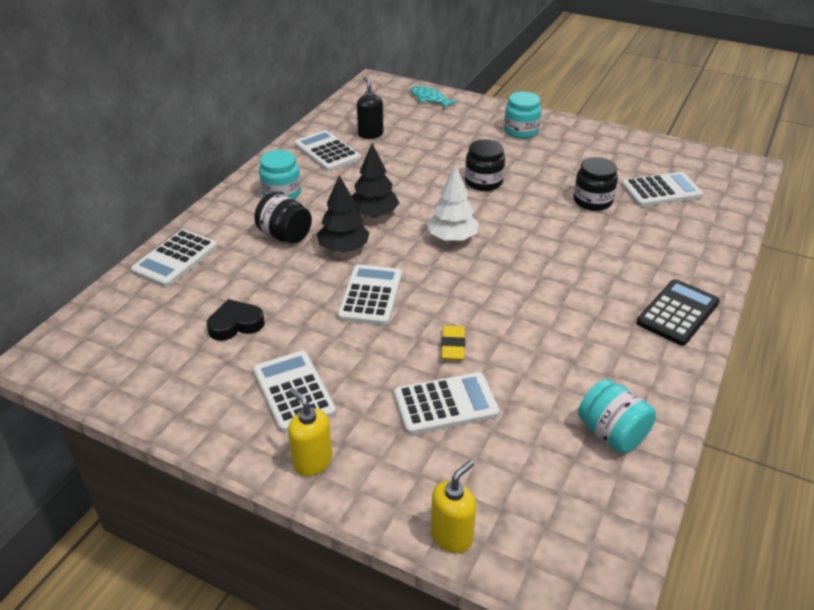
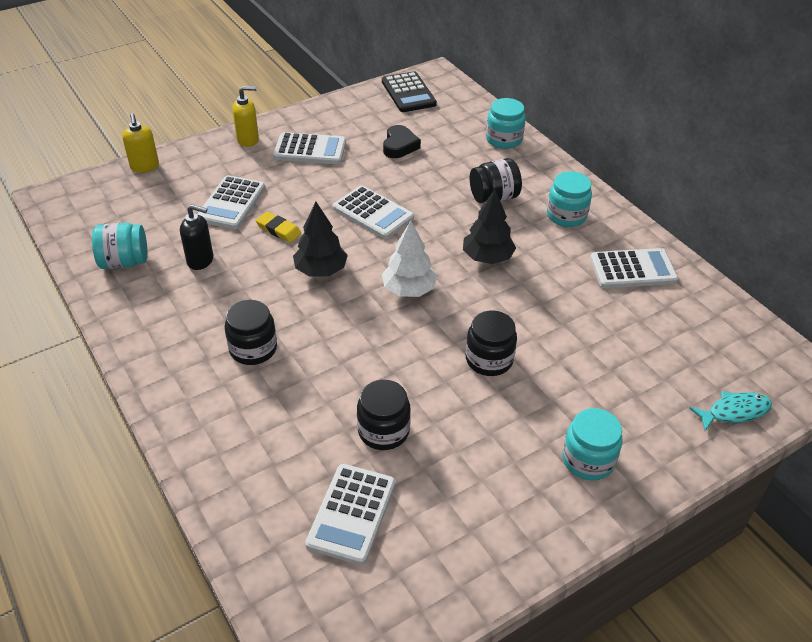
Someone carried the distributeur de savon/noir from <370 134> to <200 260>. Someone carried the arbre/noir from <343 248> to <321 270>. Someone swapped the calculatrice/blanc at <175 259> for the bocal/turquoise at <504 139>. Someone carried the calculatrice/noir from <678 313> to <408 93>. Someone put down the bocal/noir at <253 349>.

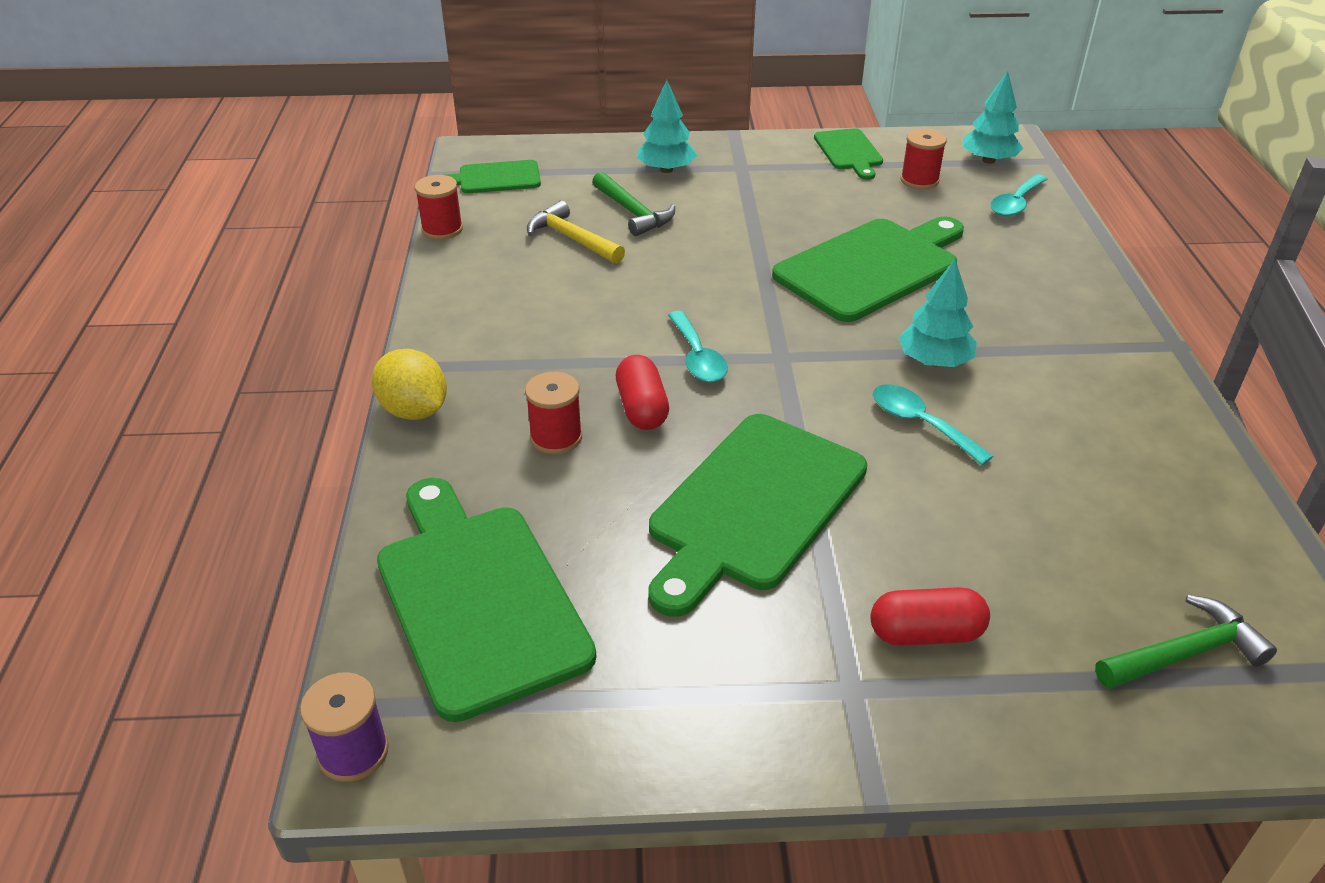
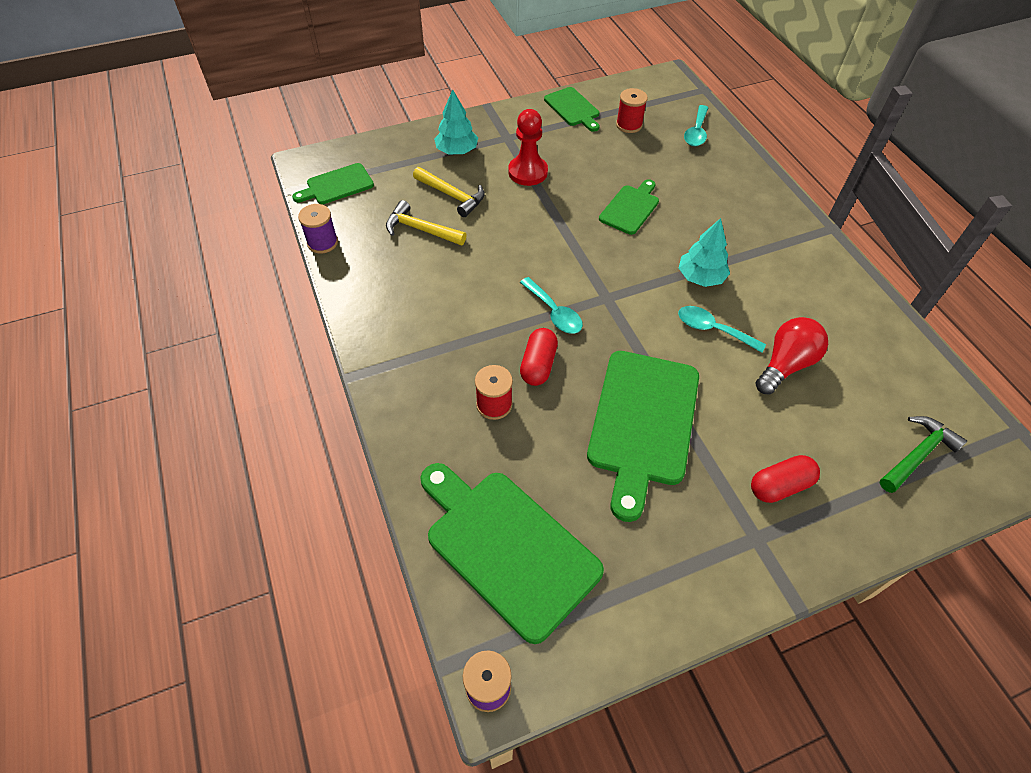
Someone took away the arbre/turquoise at <988 160>. Someone repainted the marteau/vert at <633 212>, which became the marteau/jaune at <452 195>. Someone repainted the bobine/rouge at <442 229>, which became the bobine/violet at <322 242>. Someone scaled the planche à découper/vert at <871 267> by 0.54. Someone took away the citron/jaune at <414 411>. Someone rotated the gélule/rouge at <642 408> by 45 degrees clockwise. Someone put down the pion/rouge at <528 172>. Someone put down the ampoule/rouge at <785 364>.

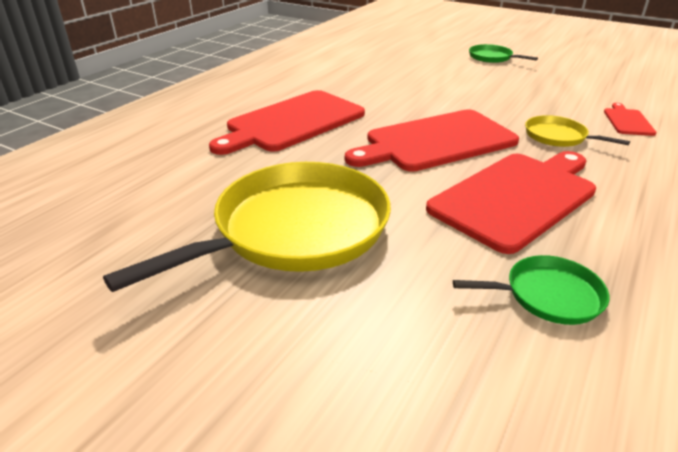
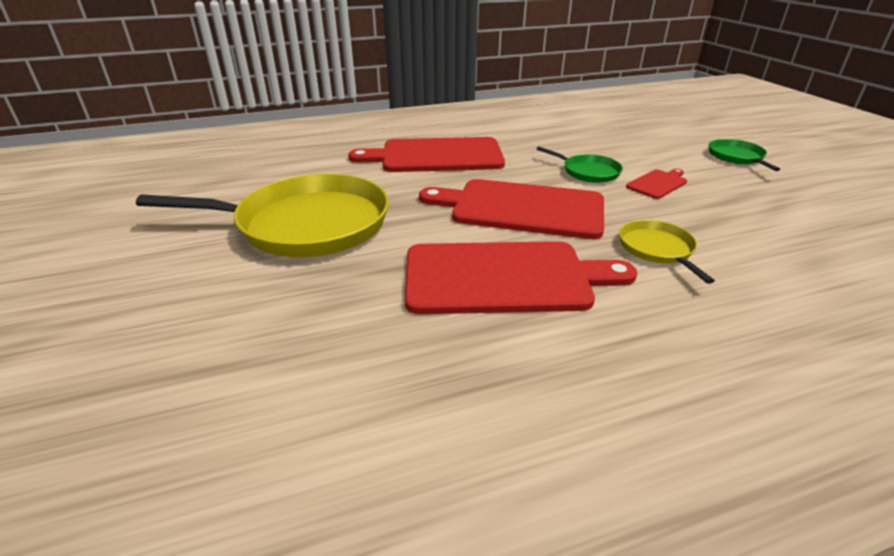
Someone carried the planche à découper/rouge from <627 121> to <658 183>. Someone carried the poêle/vert from <548 295> to <588 172>.

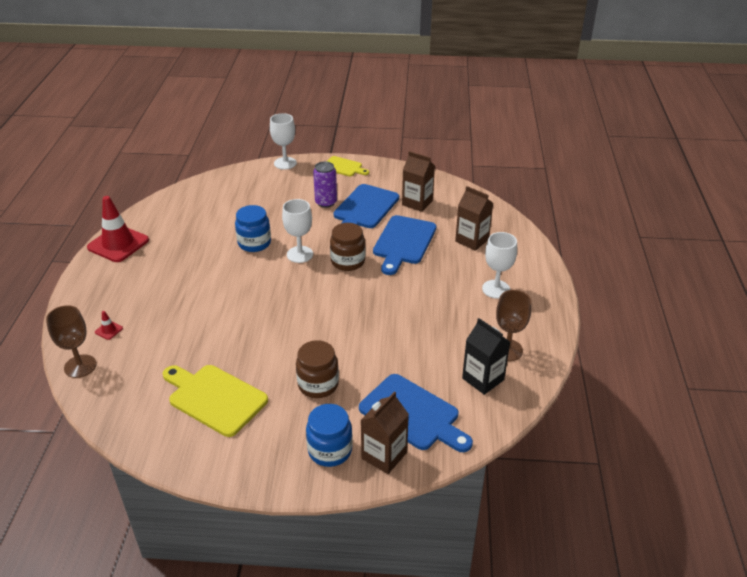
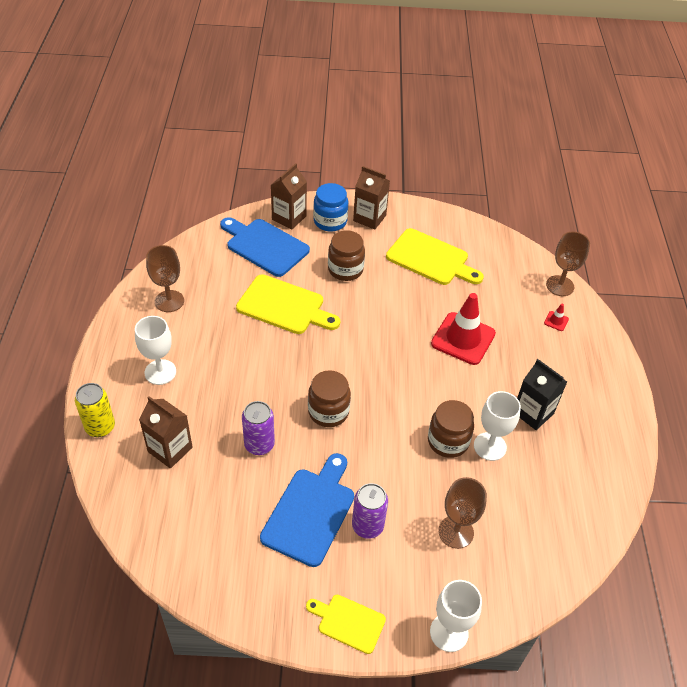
Someone carried the brique de lait/marron from <417 203> to <369 218>. Someone carried the cône de chantier/rouge from <118 244> to <463 338>. Someone carried the verre à pied/blanc from <300 254> to <490 446>. Someone repainted the bocal/bleu at <254 243>, which became the bocal/marron at <448 441>. Someone swapped the planche à découper/bleu at <403 242> for the canette/violet at <259 444>. Someone carried the brique de lait/noir from <483 379> to <533 413>. Someone put down the planche à découper/jaune at <284 306>. Someone put down the canette/jaune at <100 427>. Someone put down the verre à pied/marron at <456 532>.

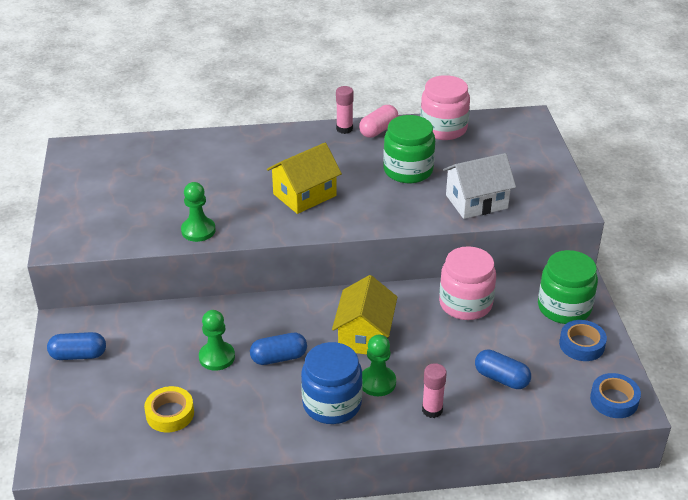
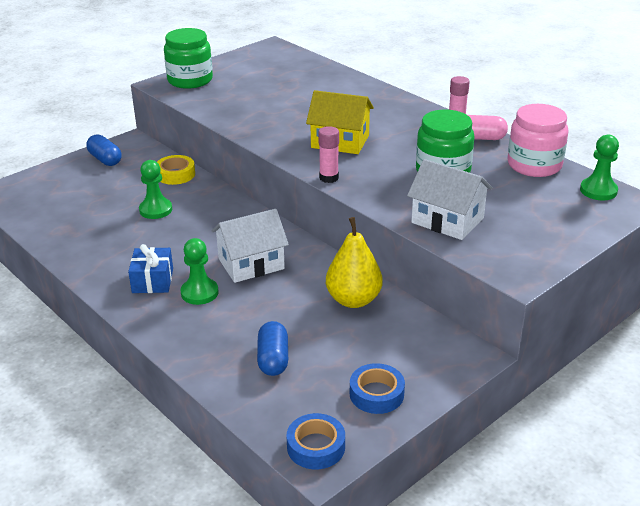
Someone carried the pion/vert from <198 230> to <598 191>. Someone swapped the bocal/rose at <465 304> for the poire/jaune at <353 300>. Someone carried the bocal/vert from <564 307> to <190 80>. Someone repainted the maison/jaune at <364 335>, which became the maison/blanc at <251 264>. Someone took away the gélule/bleu at <279 358>. Someone swapped the bocal/bleu at <332 404> for the cadeau/bleu at <152 280>. Someone carried the bâton de colle/rose from <432 410> to <329 178>. Someone carried the ruban adhésif/jaune from <170 414> to <175 174>.

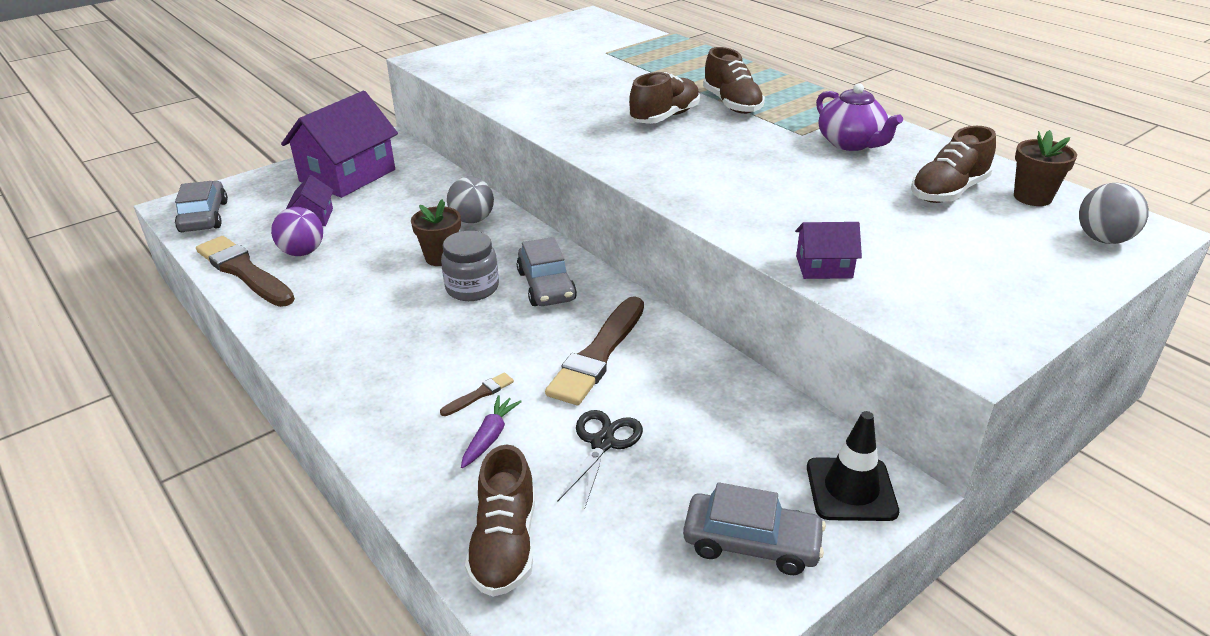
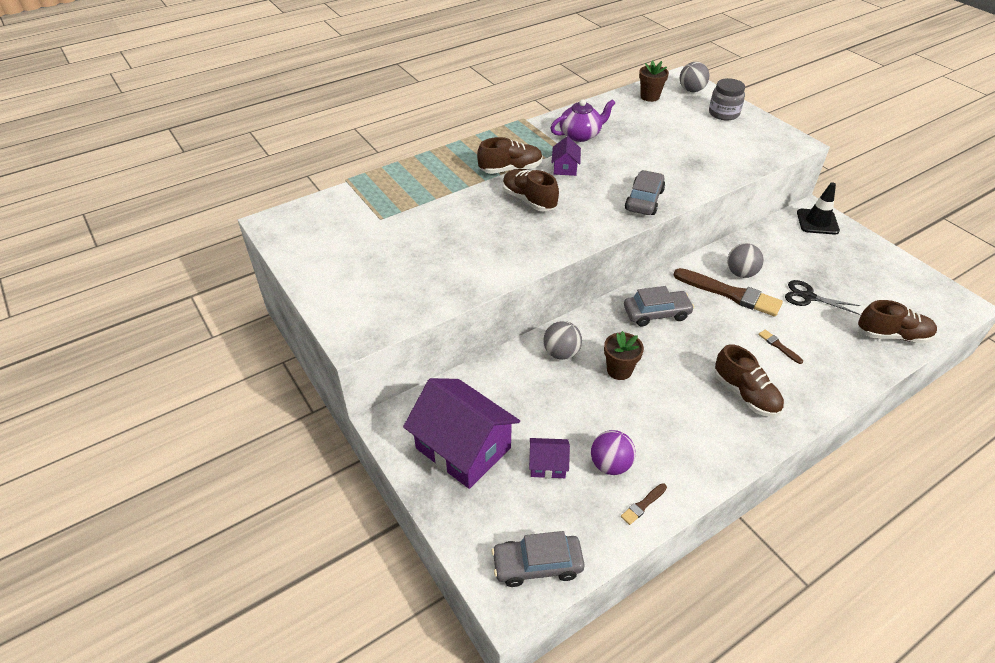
Someone carried the chaussure/marron from <948 192> to <745 394>. Someone carried the maison/violet from <824 267> to <565 167>. Someone carried the bocal/gris from <472 288> to <723 113>. Someone scaled the pinceau/marron at <244 271> by 0.44. Someone took away the carotte/violet at <490 437>. Someone carried the voiture/gris from <751 543> to <644 200>. Someone put down the balle/gris at <741 273>.

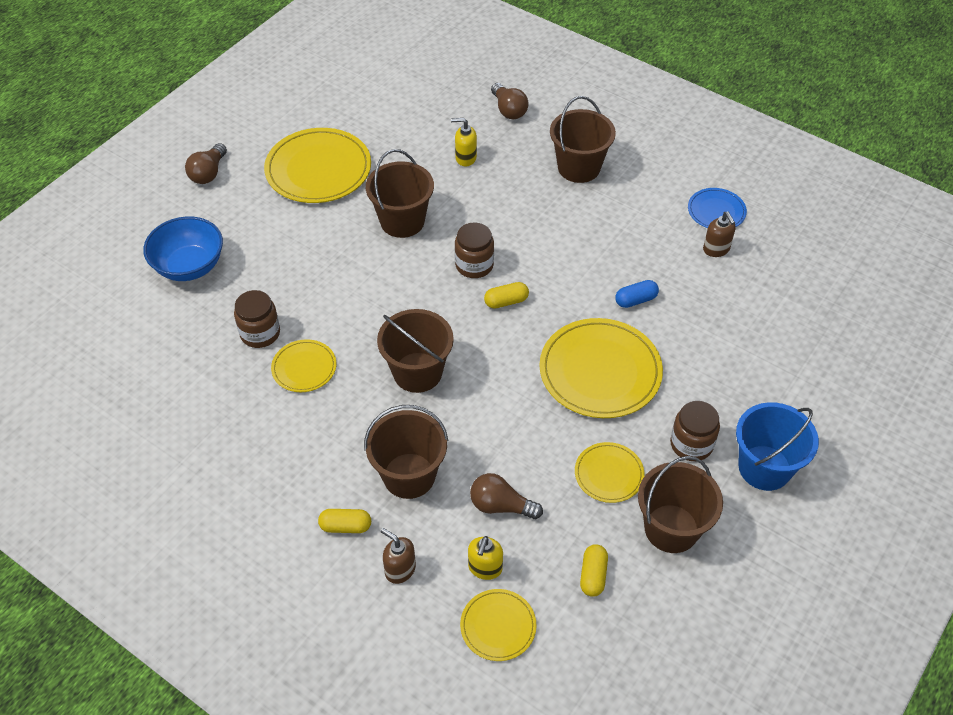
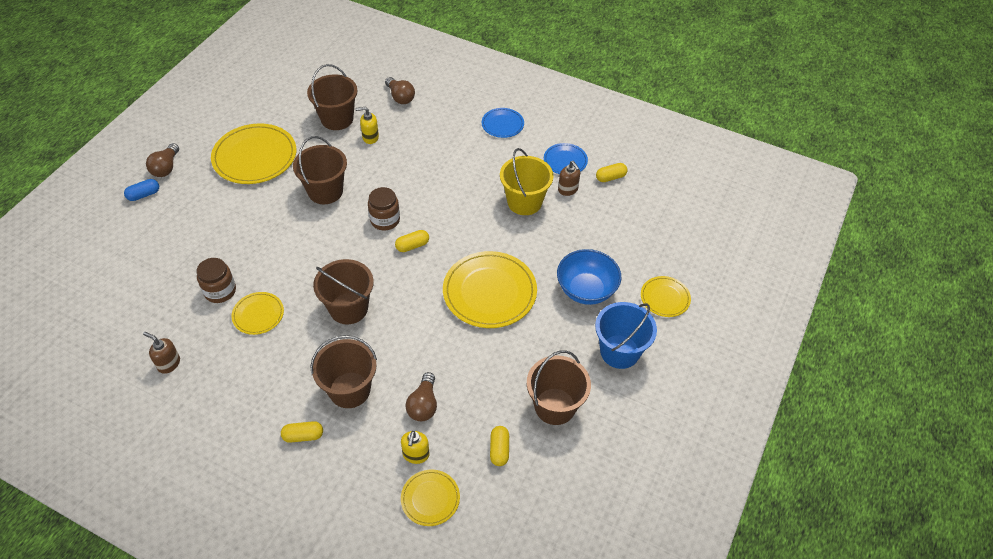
Someone carried the seau/marron from <579 167> to <337 119>. Someone carried the bol/bleu from <189 266> to <586 290>. Someone carried the gélule/bleu from <635 300> to <144 195>. Someone took away the bocal/marron at <691 444>. Someone carried the assiette/jaune from <609 474> to <665 298>. Someone rotated the ampoule/marron at <501 506> by 90 degrees counterclockwise. Someone carried the distributeur de savon/marron from <400 569> to <168 363>. Someone put down the assiette/bleu at <502 124>. Someone put down the seau/jaune at <524 202>. Someone put down the gélule/jaune at <610 177>.

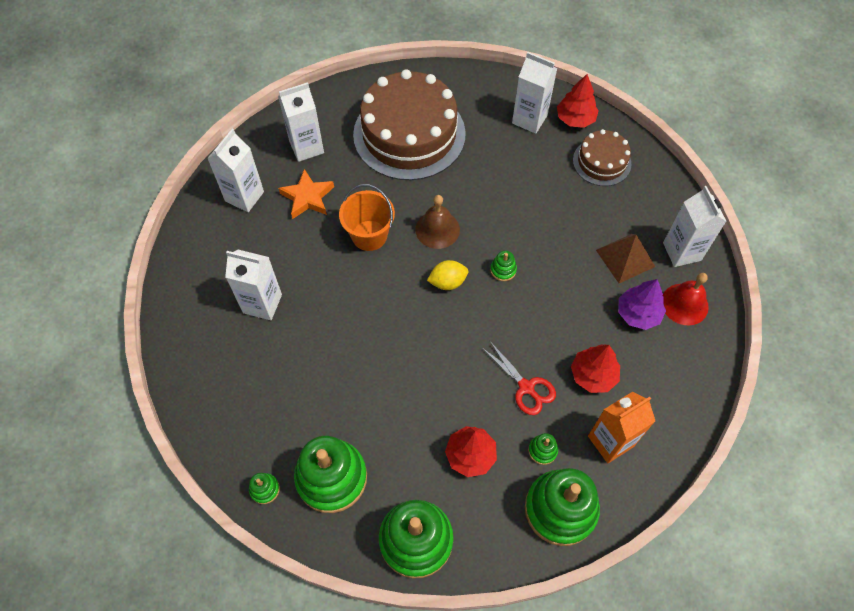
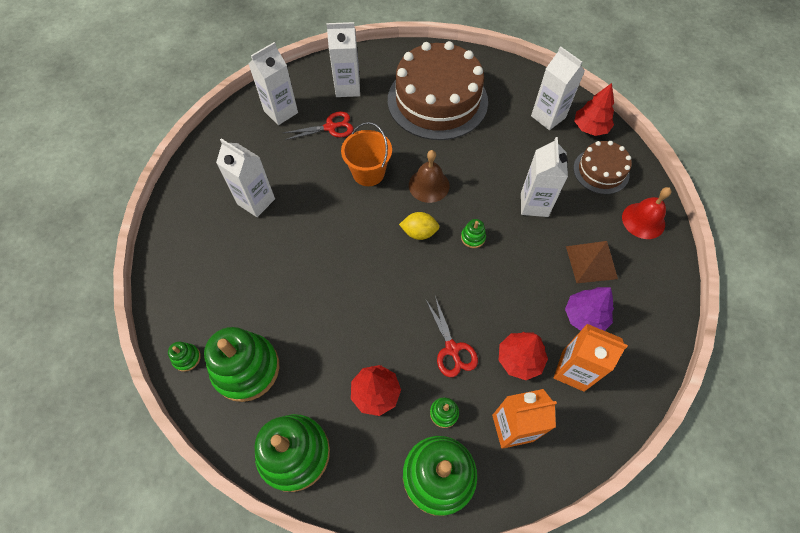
Someone swapped the étoile/orange at <307 197> for the ciseaux/rouge at <331 127>. Someone carried the brique de lait/blanc from <681 251> to <534 204>. Someone carried the cloche/rouge from <684 304> to <643 220>. Someone put down the brique de lait/orange at <573 370>.

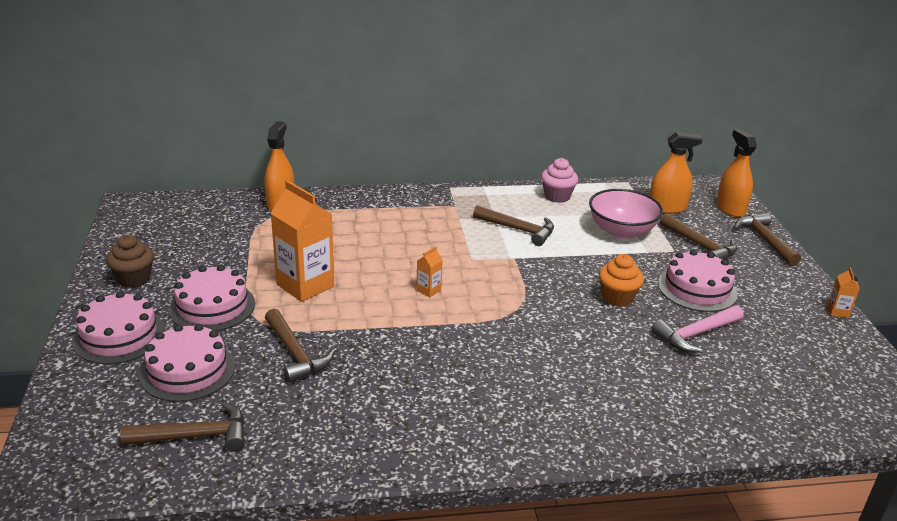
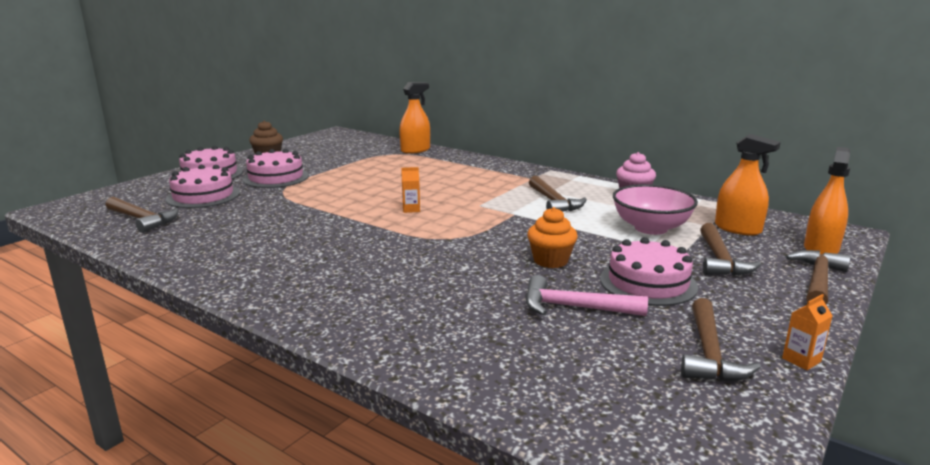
Someone took away the brique de lait/orange at <305 285>. Someone carried the marteau/marron from <295 353> to <709 353>.

